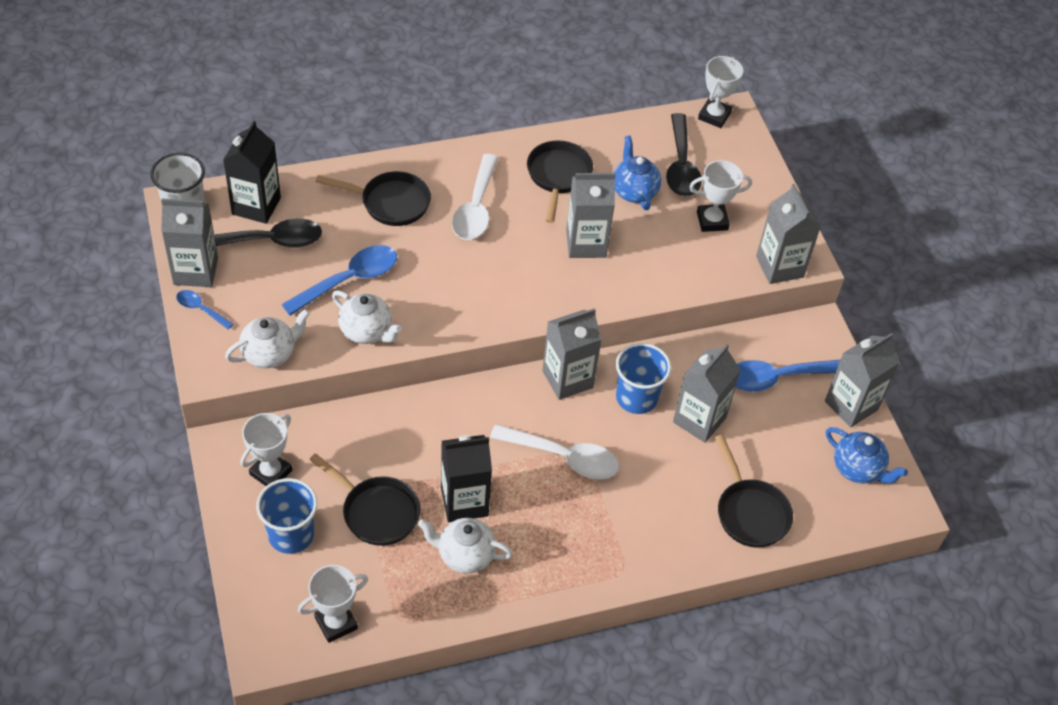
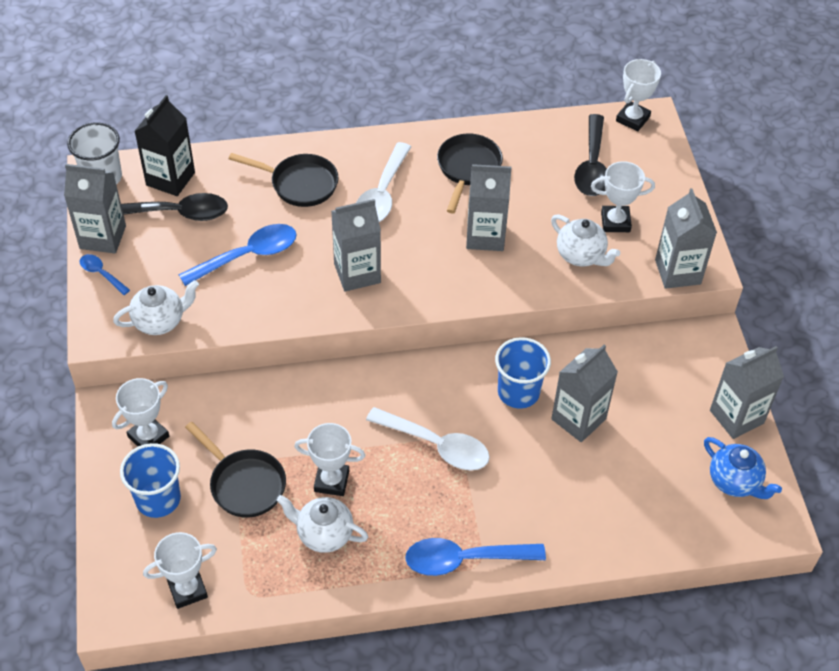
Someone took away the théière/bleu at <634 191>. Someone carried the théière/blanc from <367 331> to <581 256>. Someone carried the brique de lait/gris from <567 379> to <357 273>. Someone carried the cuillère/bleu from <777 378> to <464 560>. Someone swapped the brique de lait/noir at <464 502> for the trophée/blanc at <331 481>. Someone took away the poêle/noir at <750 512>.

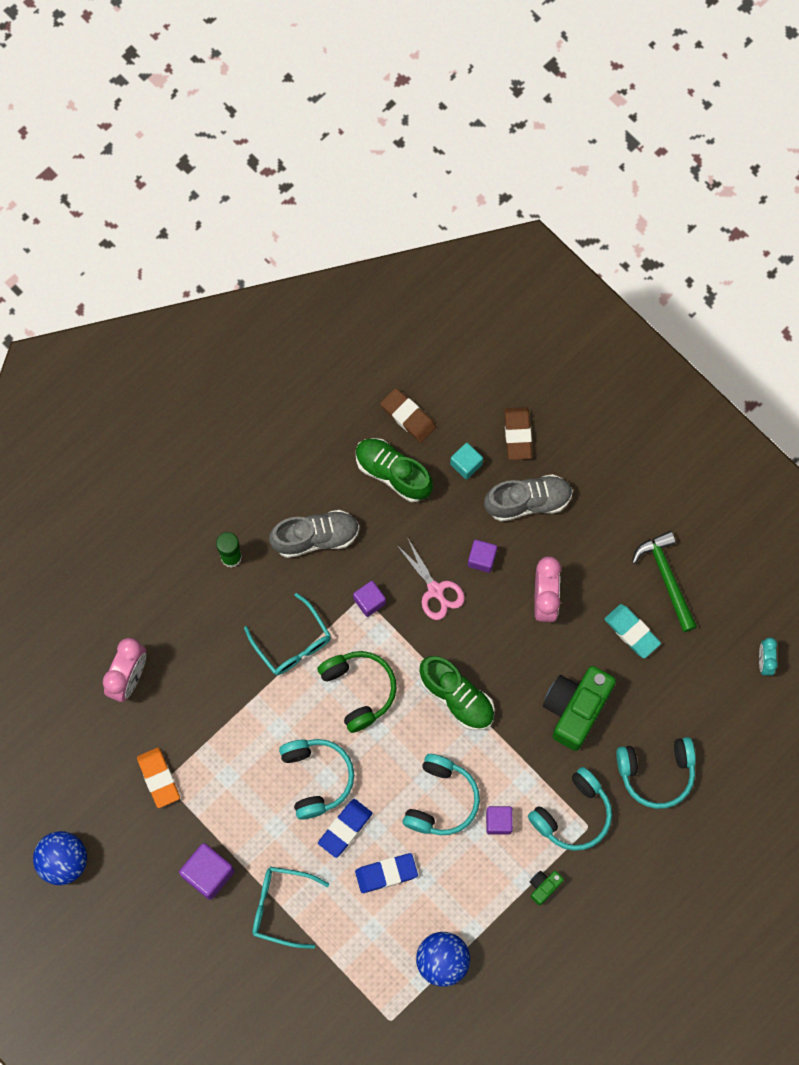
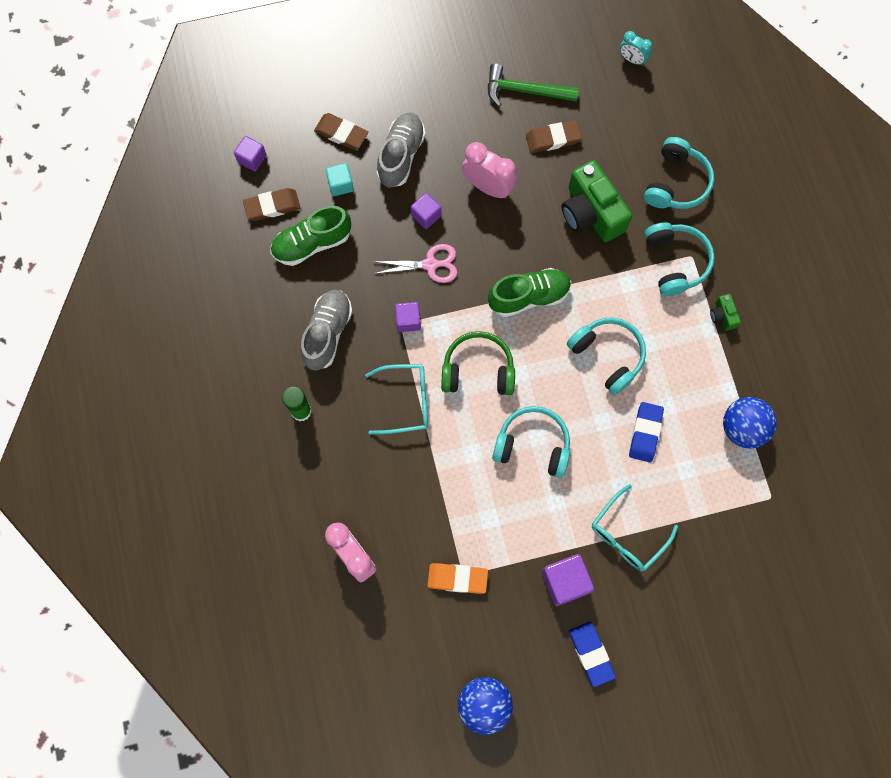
Someone repainted the gomme/turquoise at <632 632>, which became the gomme/marron at <553 139>. Someone carried the gomme/bleu from <345 828> to <591 654>. Someone carried the cube/violet from <498 822> to <252 159>.

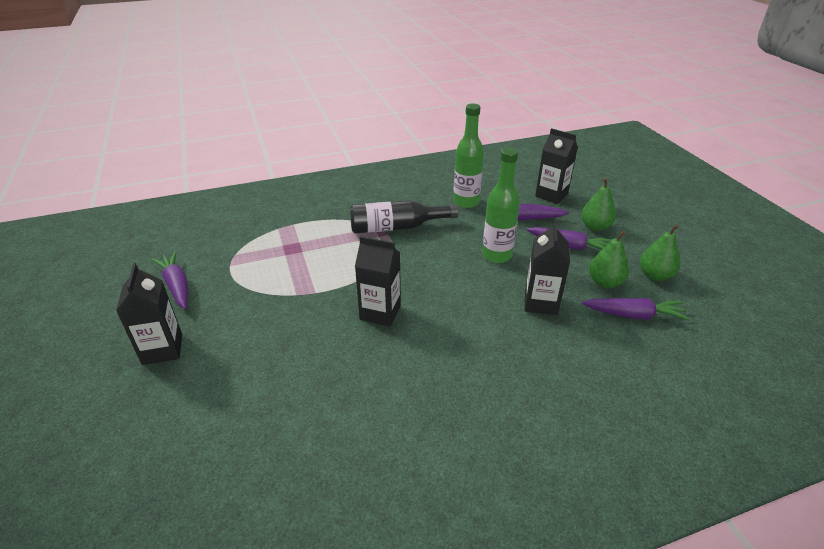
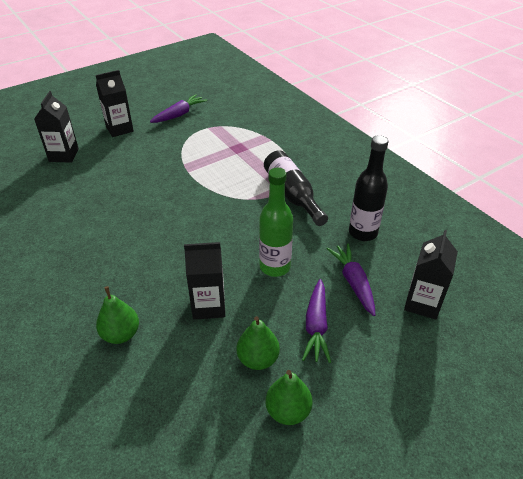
Someone repainted the bouteille/vert at <466 202>, which became the bouteille/noir at <363 233>. Someone carried the poire/vert from <595 227> to <121 334>. Someone carried the brique de lait/noir from <380 312> to <64 155>. Someone took away the carotte/violet at <634 315>.

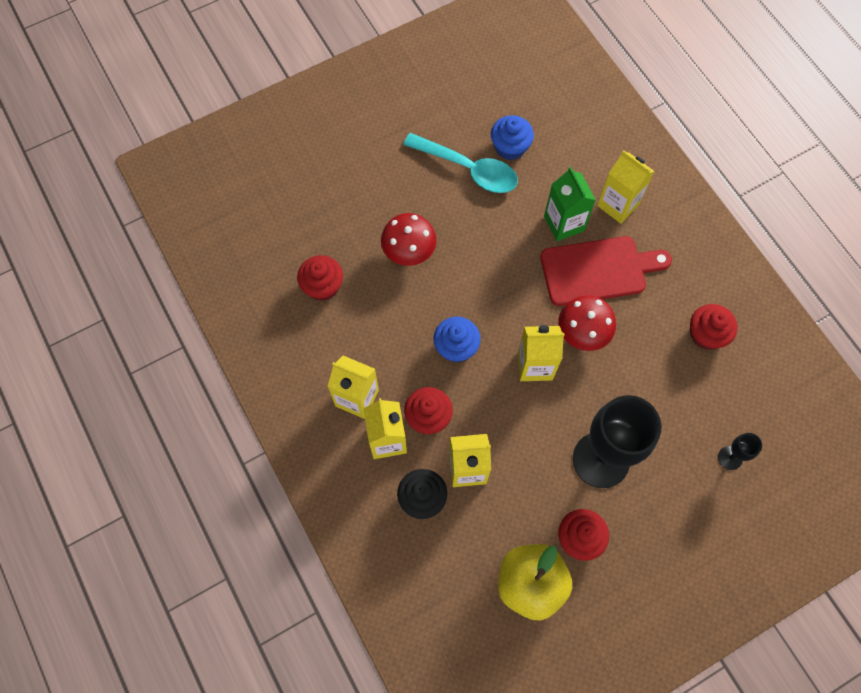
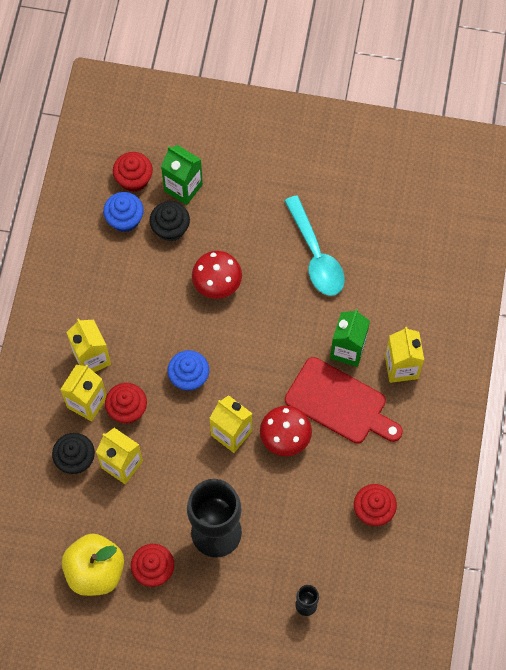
Someone carried the muffin/bleu from <510 147> to <125 219>. Someone carried the muffin/rouge from <323 286> to <134 179>. Someone put down the brique de lait/vert at <183 187>. Someone put down the muffin/noir at <170 228>.

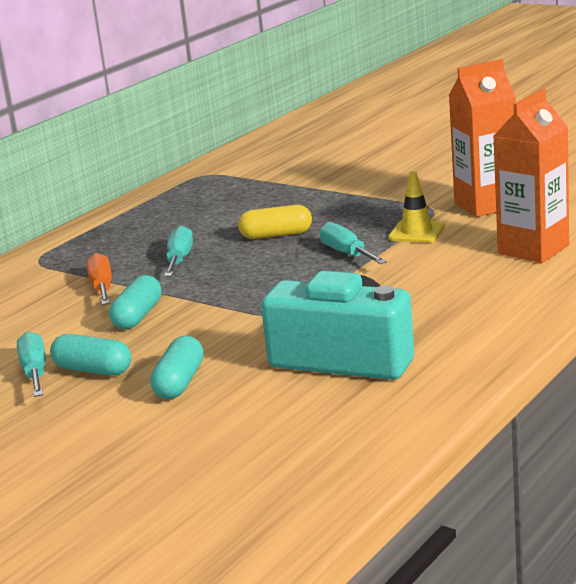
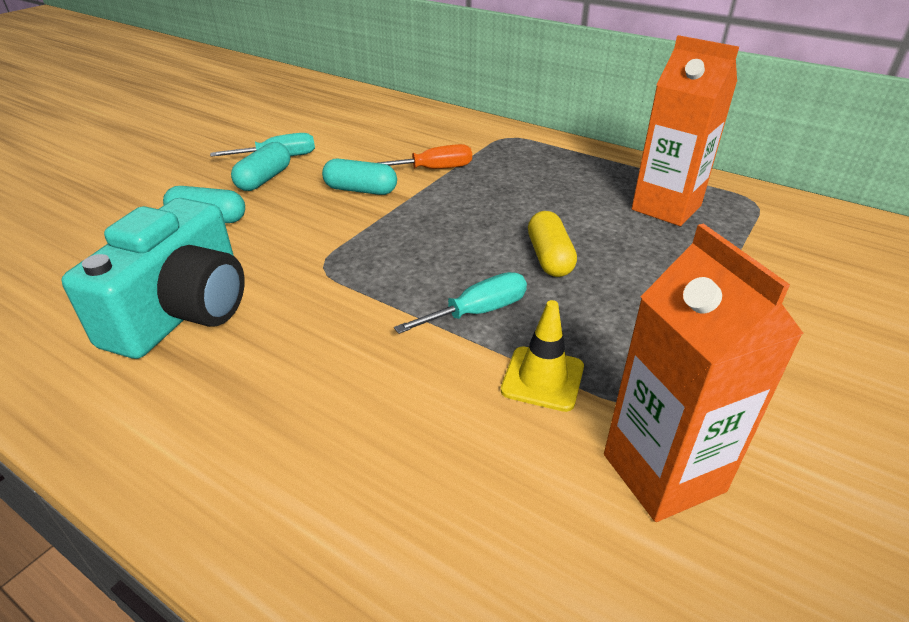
Someone carried the brique de lait/orange from <533 249> to <666 208>. Someone took away the tournevis/turquoise at <179 259>.

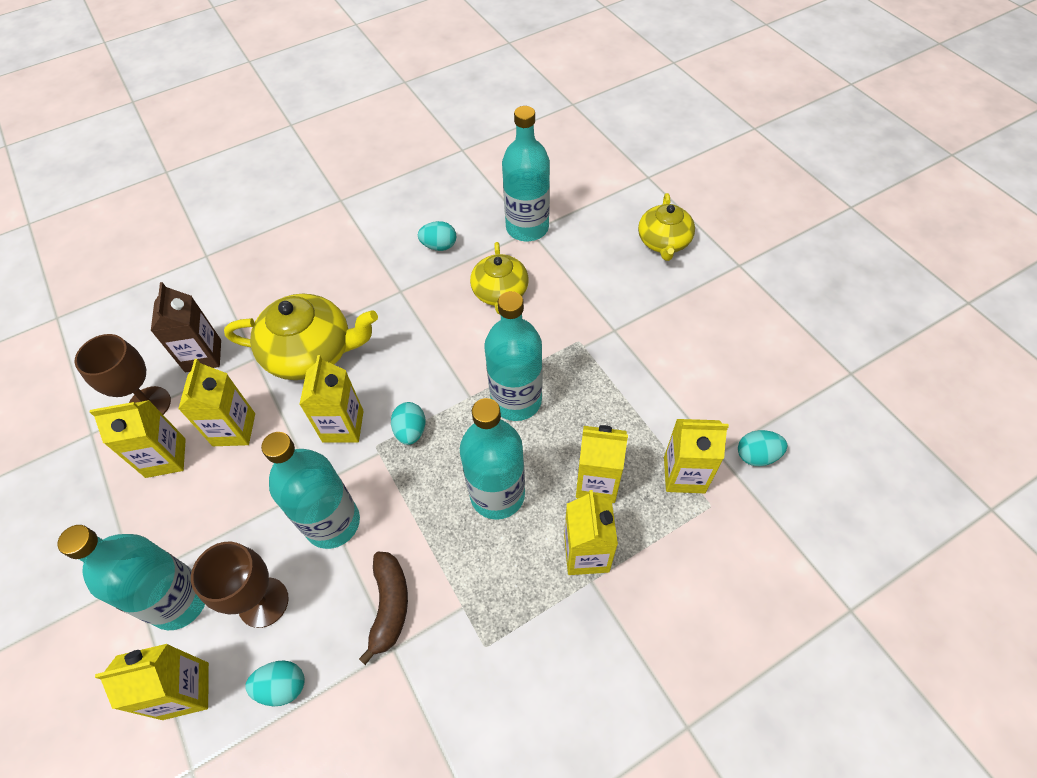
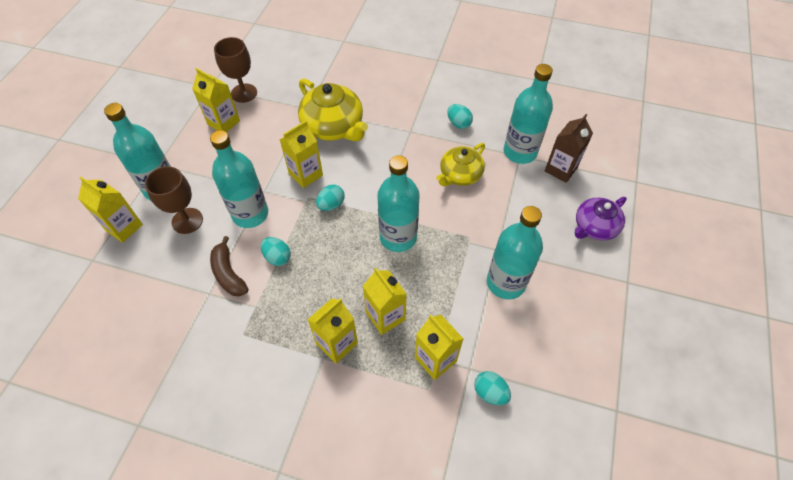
Someone repainted the théière/jaune at <664 242>, which became the théière/violet at <594 227>. Someone carried the brique de lait/marron from <203 356> to <561 169>. Someone took away the brique de lait/jaune at <234 429>. Someone carried the bouteille/turquoise from <497 495> to <506 282>. Someone rotated the banane/marron at <389 606> by 105 degrees clockwise. Someone carried the œuf/turquoise from <282 686> to <277 257>.

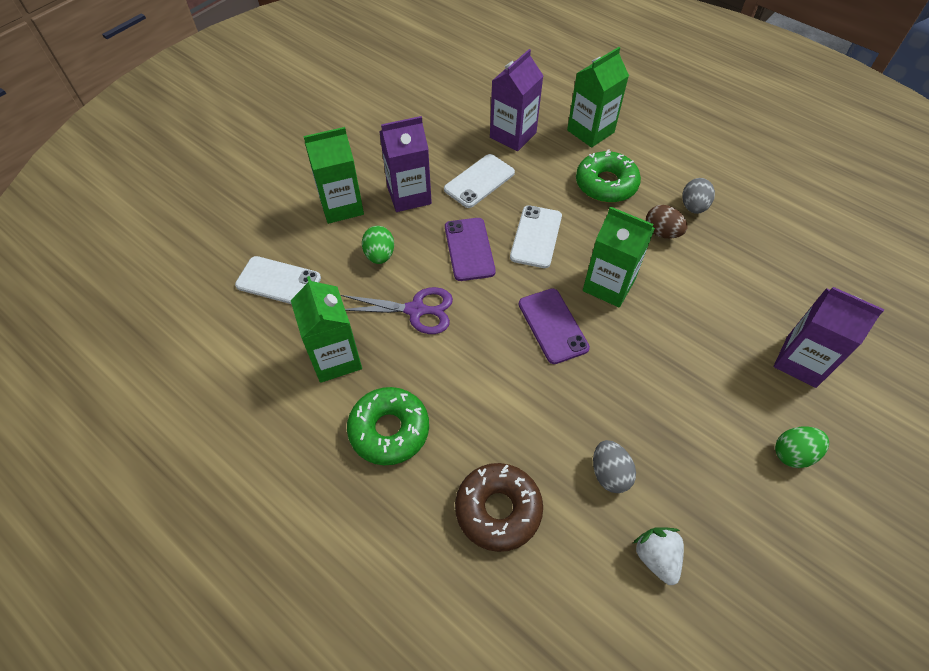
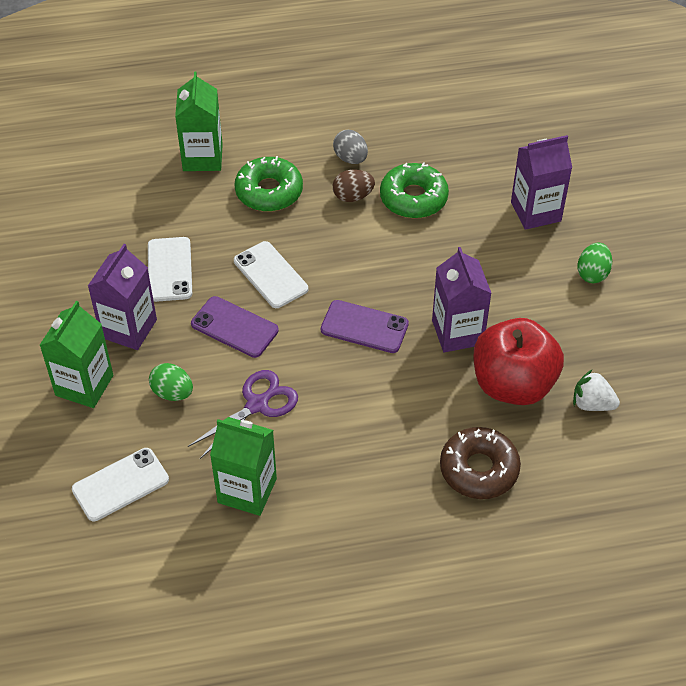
Someone carried the brique de lait/violet from <513 135> to <457 332>. Someone took away the brique de lait/vert at <608 285>. Someone carried the beignet/vert from <389 430> to <413 198>. Someone swapped the œuf/gris at <609 474> for the pomme/rouge at <513 384>.

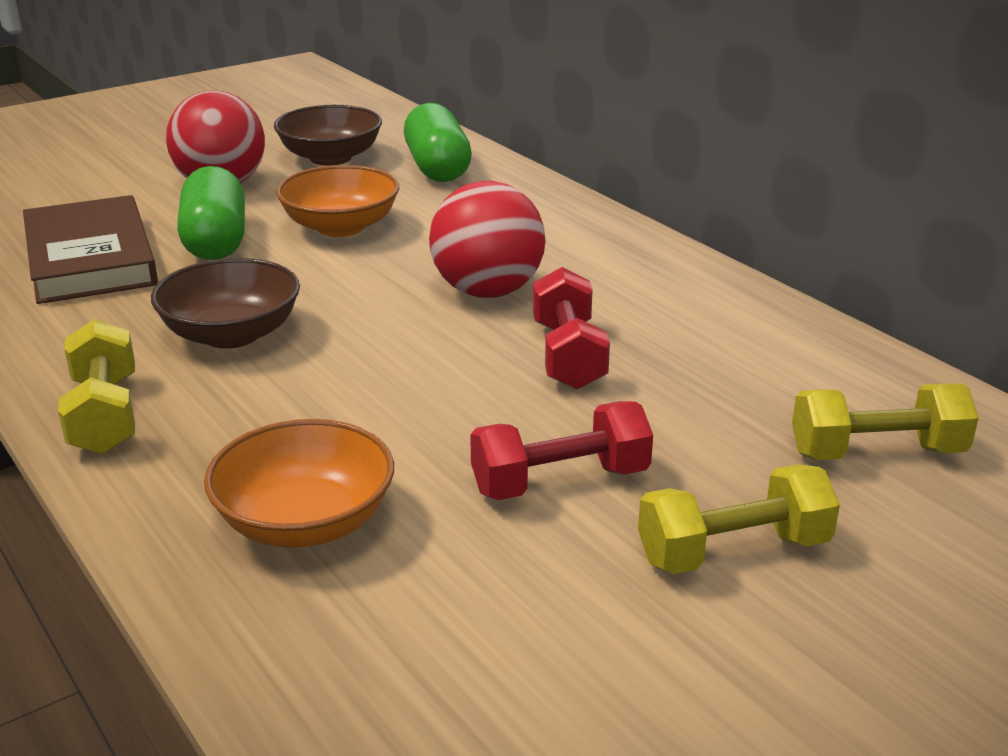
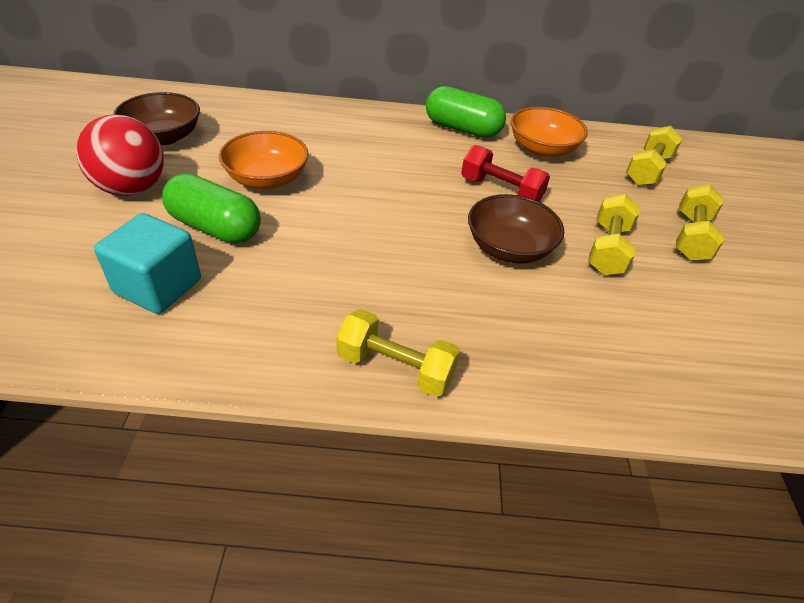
Someone carried the gélule/vert from <437 168> to <462 129>. Someone took away the balle/rouge at <487 291>. Someone swapped the livre/marron at <90 258> for the cube/turquoise at <158 286>. Someone carried the bol/marron from <231 334> to <509 248>. Someone repainted the haltère/rouge at <560 481>, which became the haltère/jaune at <607 249>. Someone carried the bol/orange from <305 522> to <542 149>.

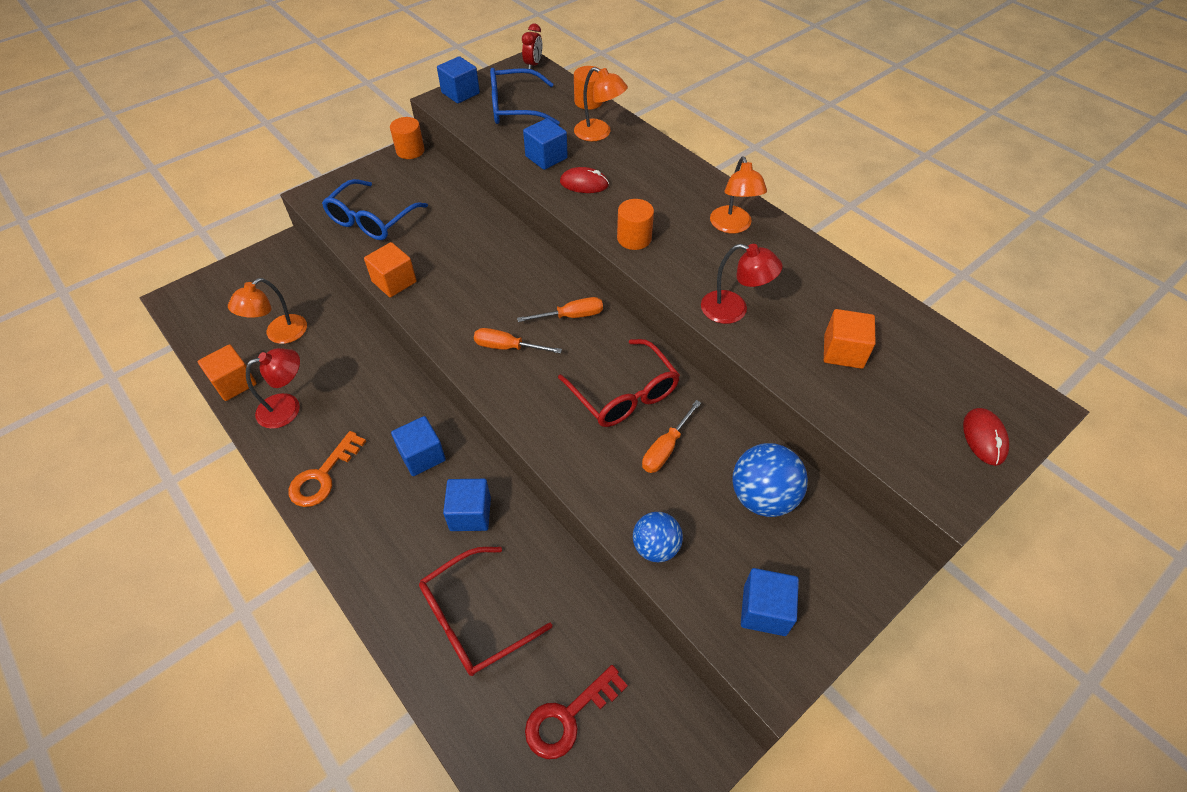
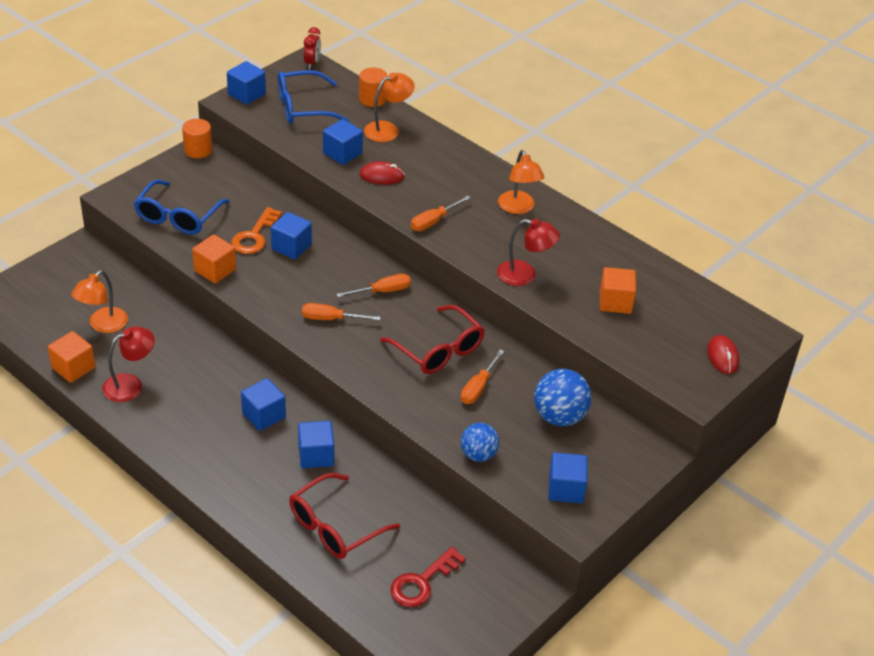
Someone rotated the lampe/orange at <599 133> by 60 degrees counterclockwise. Someone swapped the cylindre/orange at <634 238> for the tournevis/orange at <433 221>. Someone carried the clé/orange from <323 476> to <254 236>. Someone put down the cube/bleu at <291 247>.

